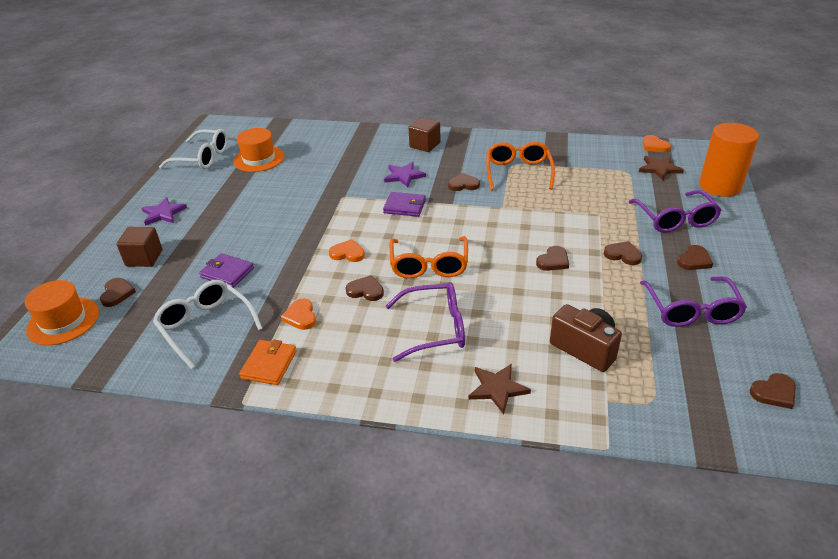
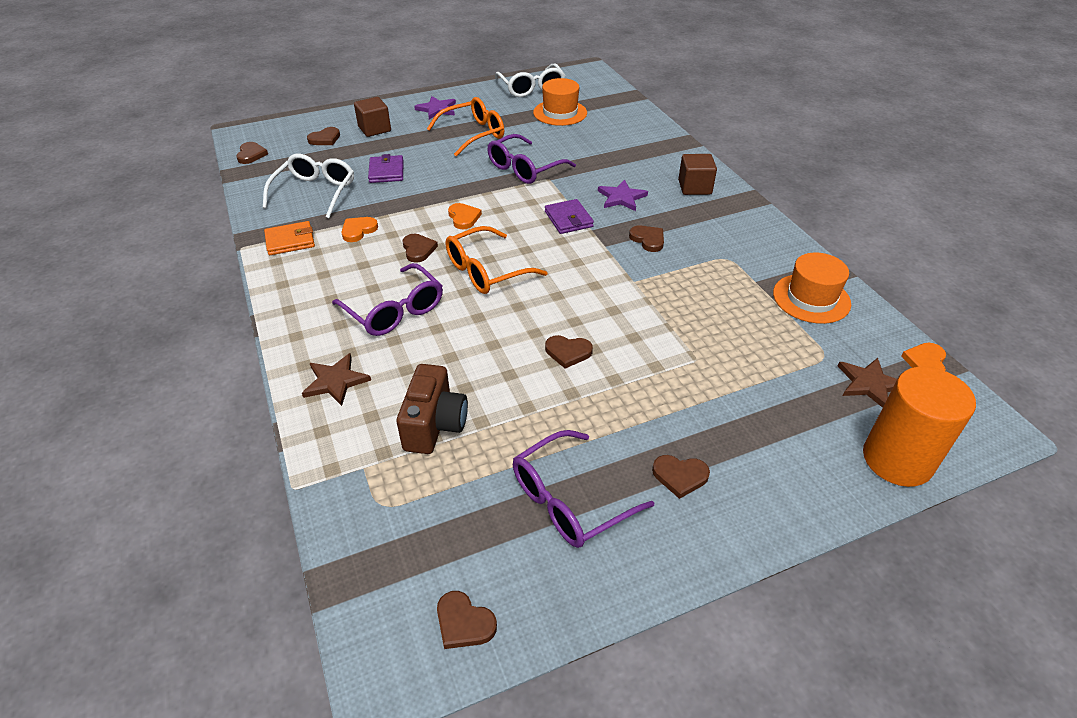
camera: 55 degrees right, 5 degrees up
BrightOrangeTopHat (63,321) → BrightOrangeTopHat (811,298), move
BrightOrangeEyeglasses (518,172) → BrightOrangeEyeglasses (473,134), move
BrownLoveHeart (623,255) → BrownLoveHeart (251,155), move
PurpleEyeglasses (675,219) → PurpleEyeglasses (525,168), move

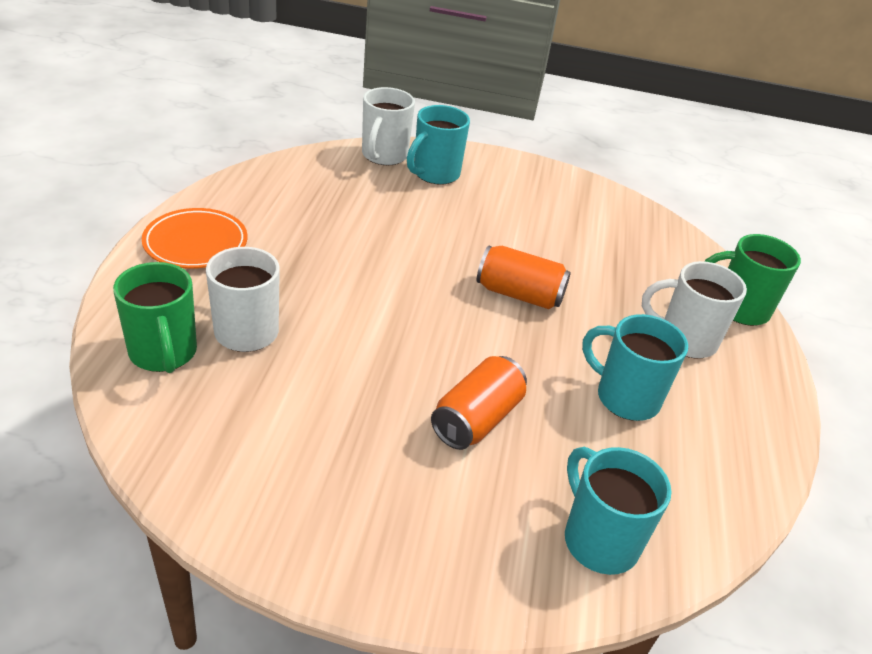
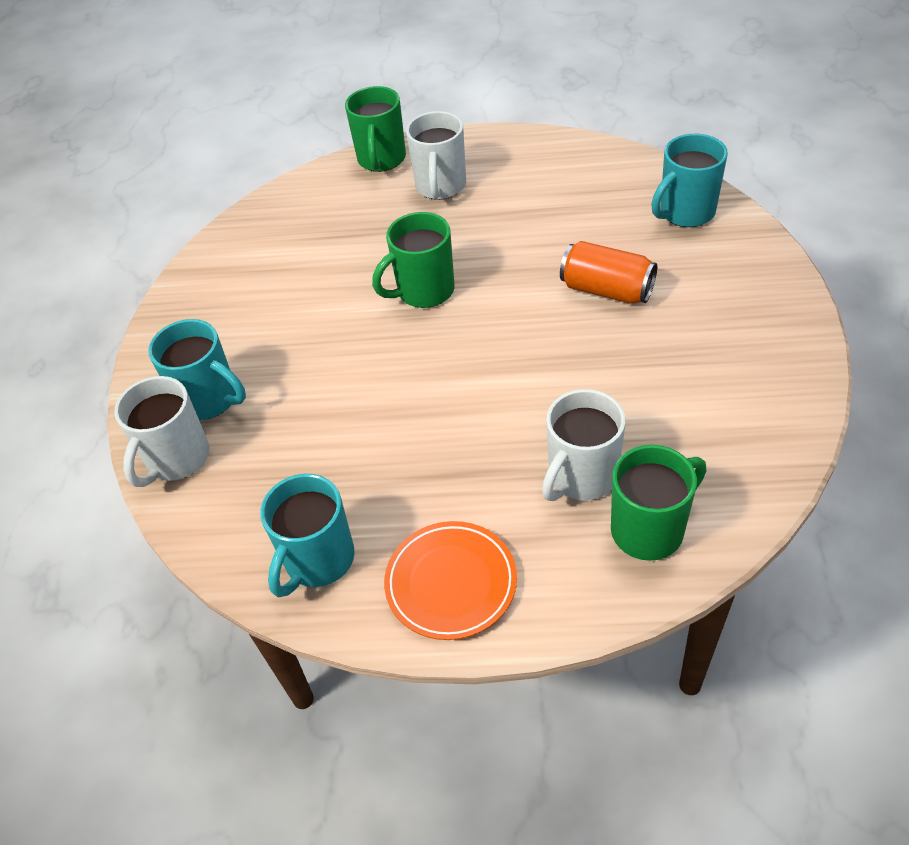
camera: 90 degrees left, 10 degrees up
TealMug (625,397) → TealMug (318,560), move
BrightOrangeTin (519,294) → EmeraldMug (424,291)
SnowWhiteMug (384,156) → SnowWhiteMug (177,459), 105 degrees clockwise

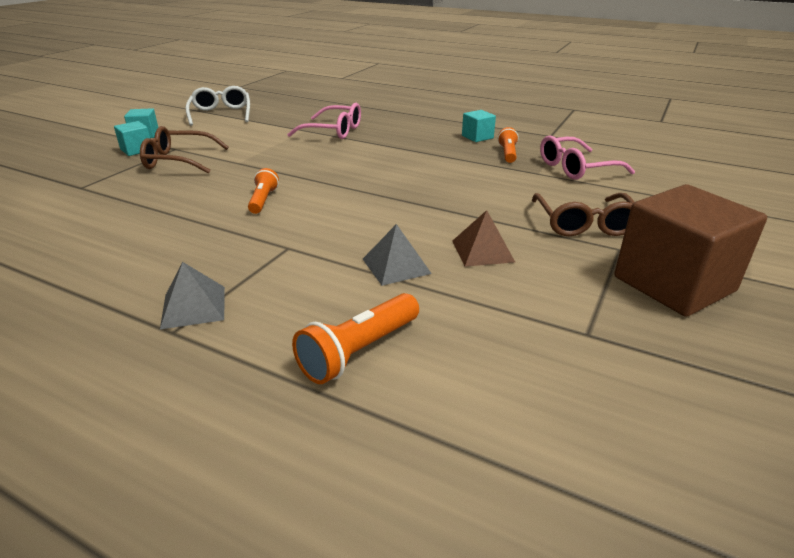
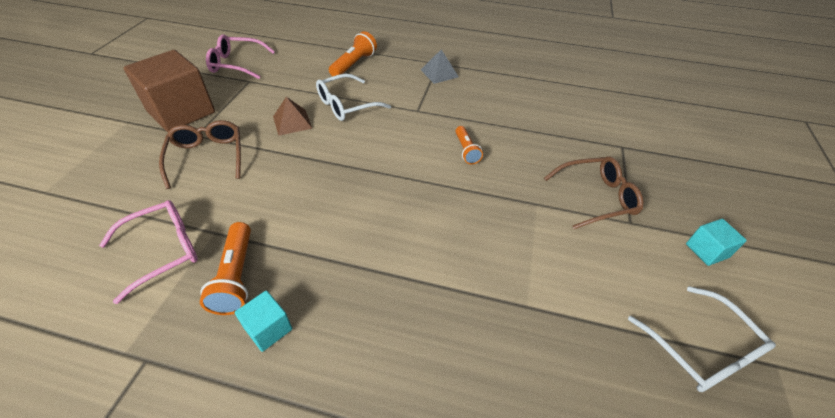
camera: 165 degrees right, 15 degrees up
TealCube (136,150) → -
RosyEyeglasses (333,131) → RosyEyeglasses (236,64), move
AshGreyPyramid (396,266) → SnowWhiteEyeglasses (346,105)
BrightOrangeFlashlight (508,154) → BrightOrangeFlashlight (236,276), x1.51

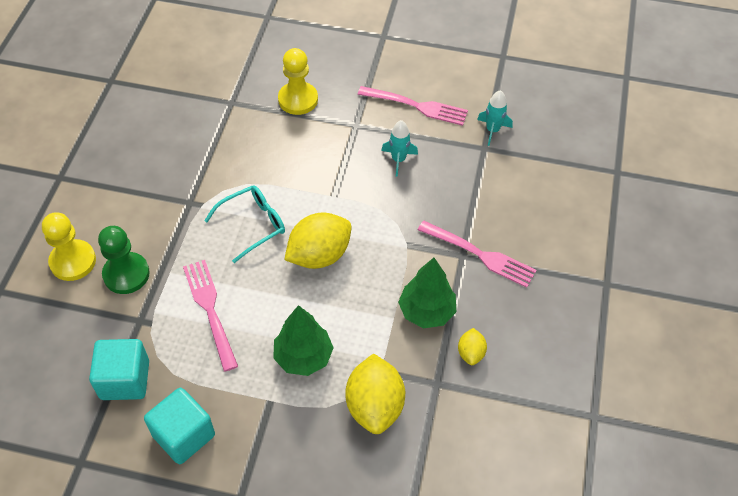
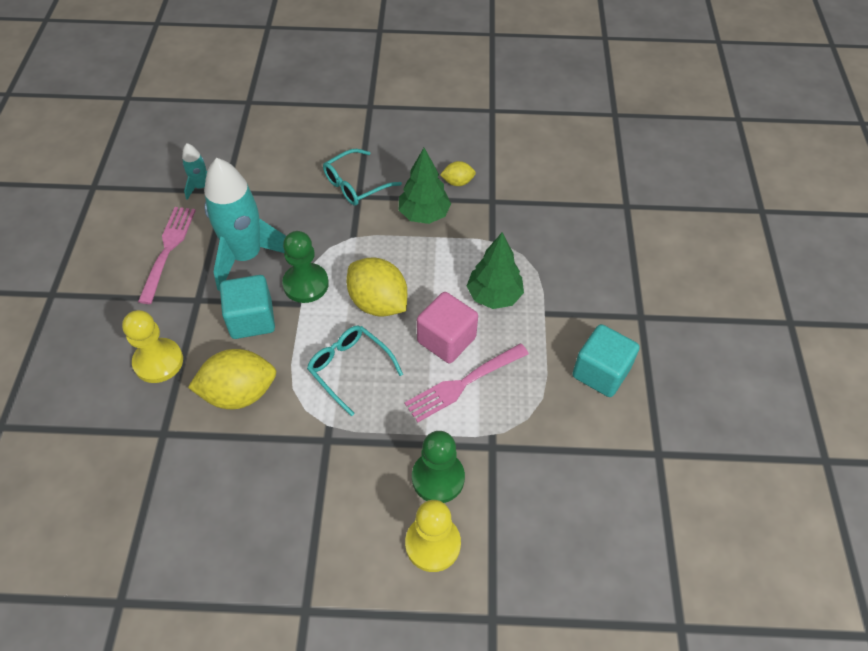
camera: 100 degrees left, 0 degrees up
- → EmeraldGamePawn (306,284)
- → RosyCube (446,340)
TealCube (125,380) → TealCube (251,319), move
GoldenLemon (374,406) → GoldenLemon (239,393), move
RosyFork (479,254) → TealEyeglasses (355,185)
TealSpaceship (398,160) → TealSpaceship (246,256), x2.14

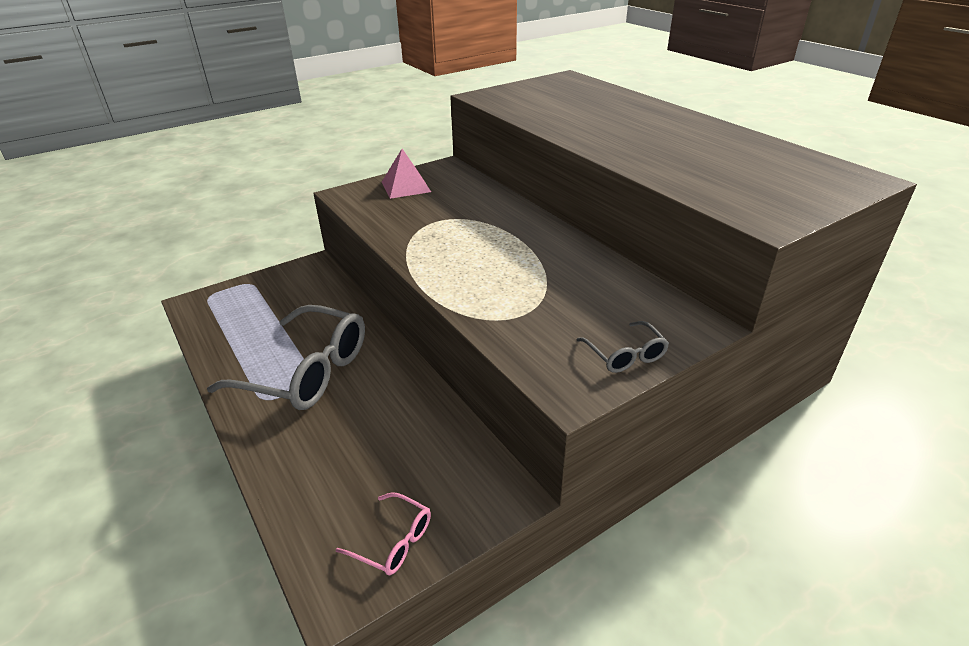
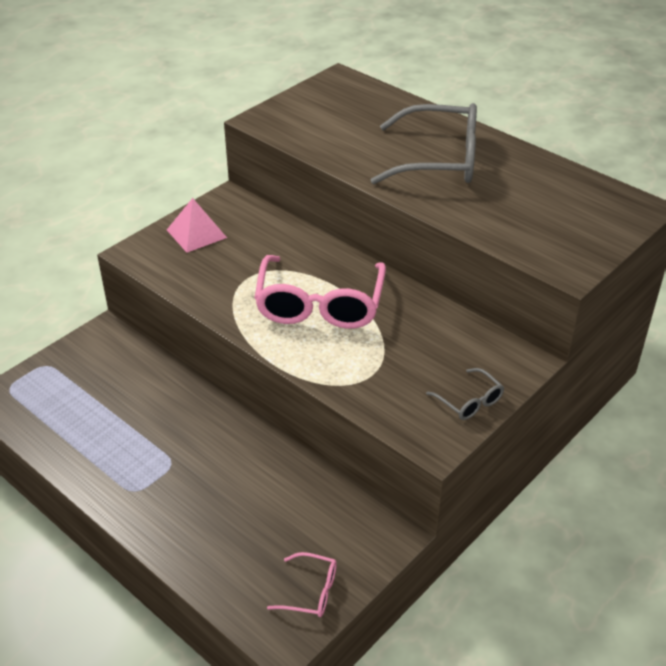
camera: 15 degrees left, 5 degrees up
- → RosyEyeglasses (320,305)
AshGreyEyeglasses (306,371) → AshGreyEyeglasses (439,160), move

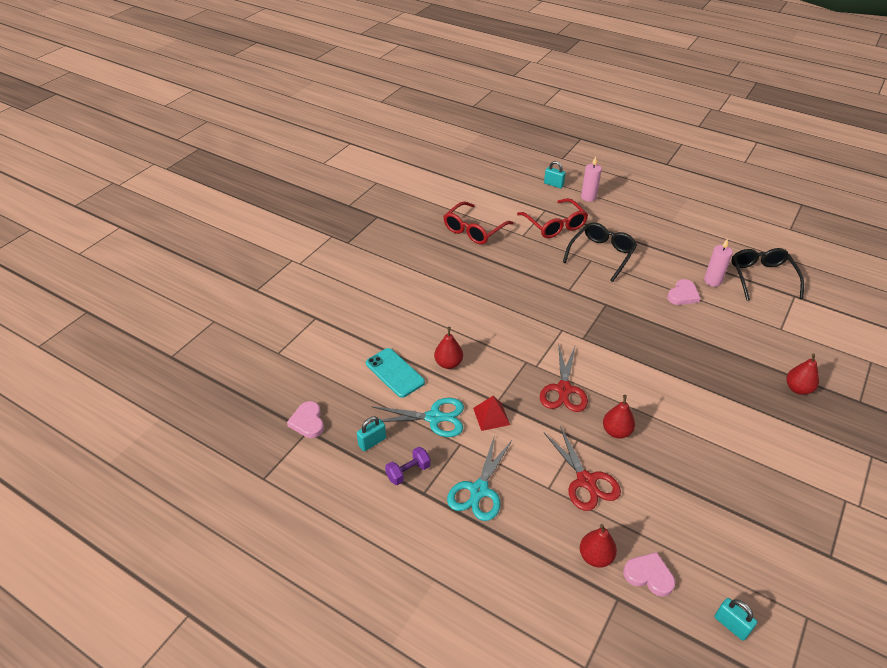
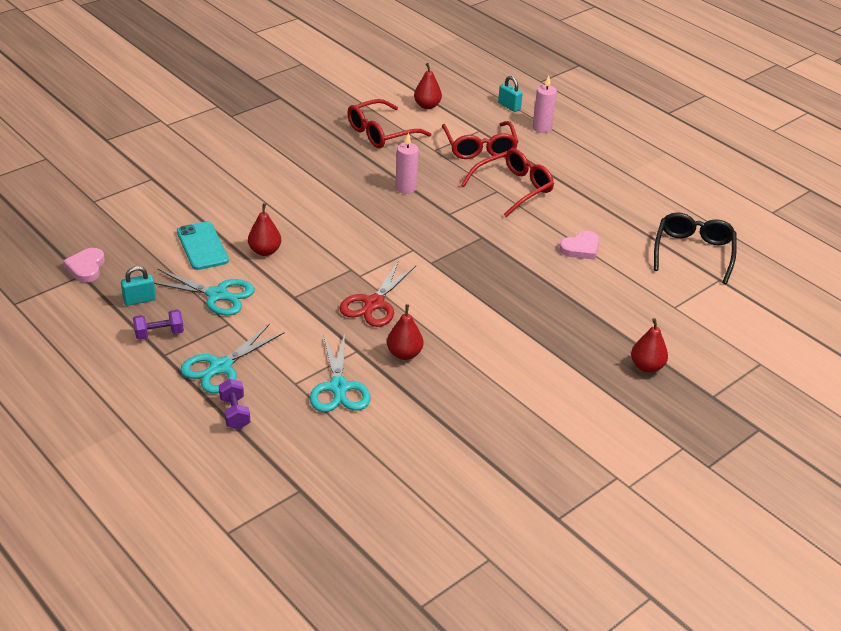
camera: 15 degrees right, 5 degrees down
ScarletPyramid (491,416) → -
RosyLoveHeart (649,575) → -
TealLock (731,625) → -
- → PurpleDumbbell (235,413)
ScarletToyPear (595,556) → ScarletToyPear (427,106), move
RosyCandle (712,281) → RosyCandle (405,188), move
ScarletScissors (586,481) → TealScissors (339,388)
EbonyEyeglasses (601,255) → ScarletEyeglasses (513,188)

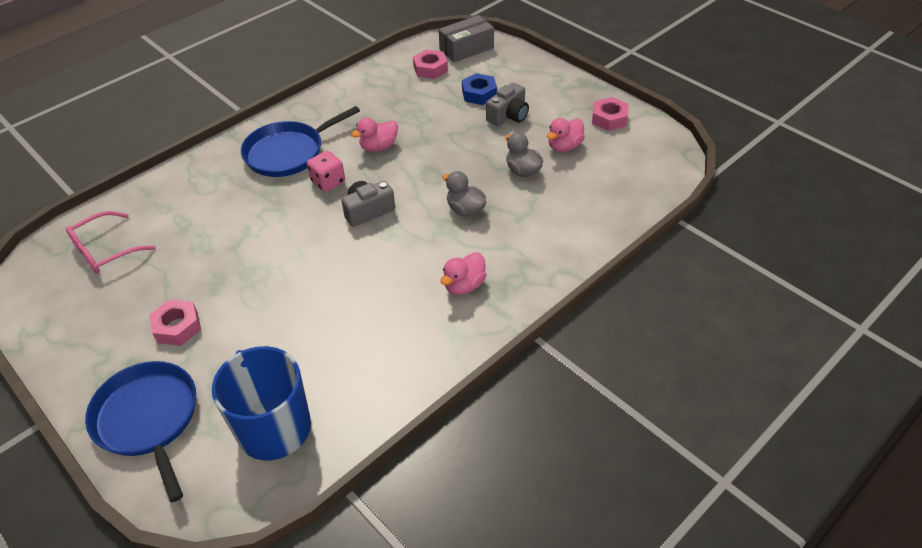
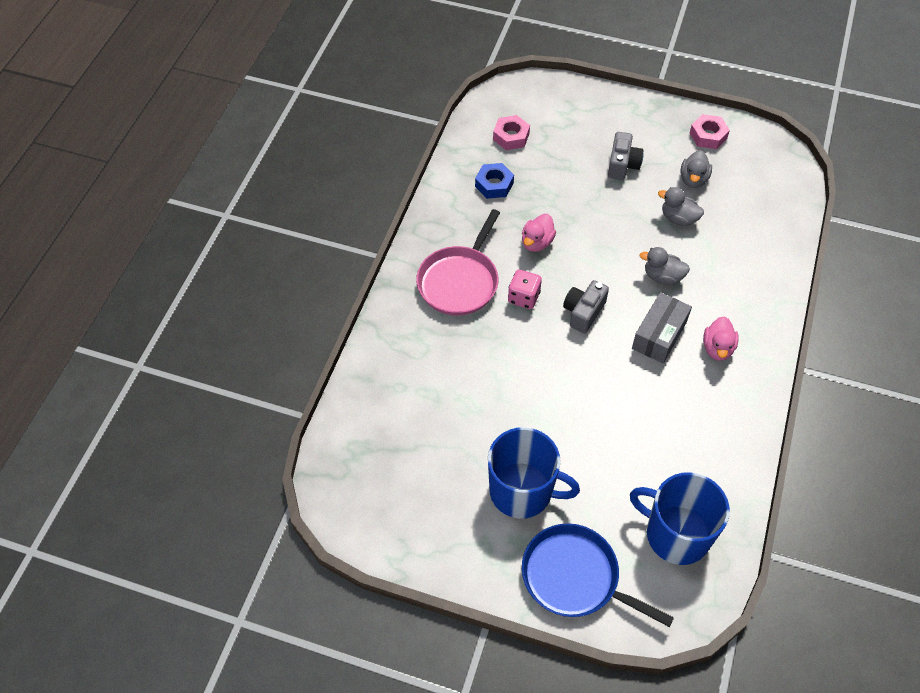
camera: 30 degrees left, 10 degrees up
RosyEyeglasses (105,251) → -
AshGreyParcel (466,49) → AshGreyParcel (659,335), move
CobaltHexagonNut (479,94) → CobaltHexagonNut (494,184), move
RosyHexagonNut (177,327) → CobaltMug (522,491)
CobaltFryingPan (288,152) → RosyFryingPan (460,281)
RosyRubberDuck (564,147) → AshGreyRubberDuck (693,179)

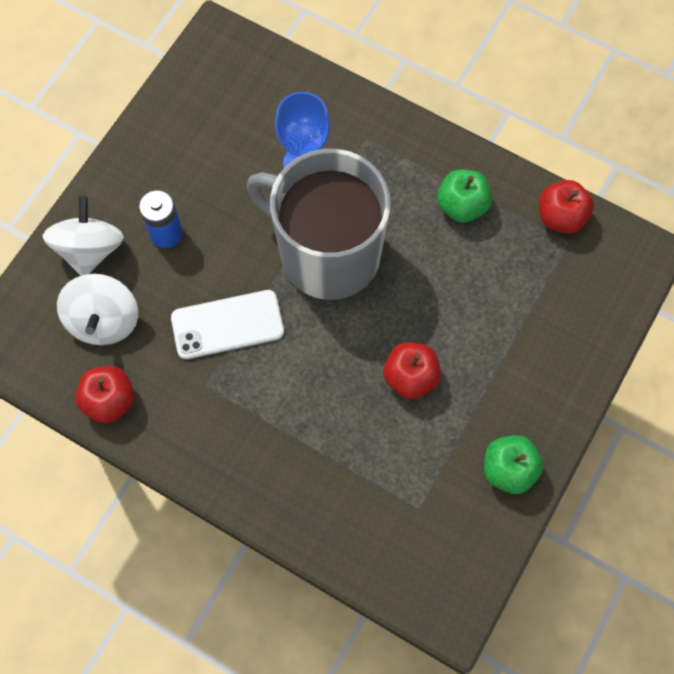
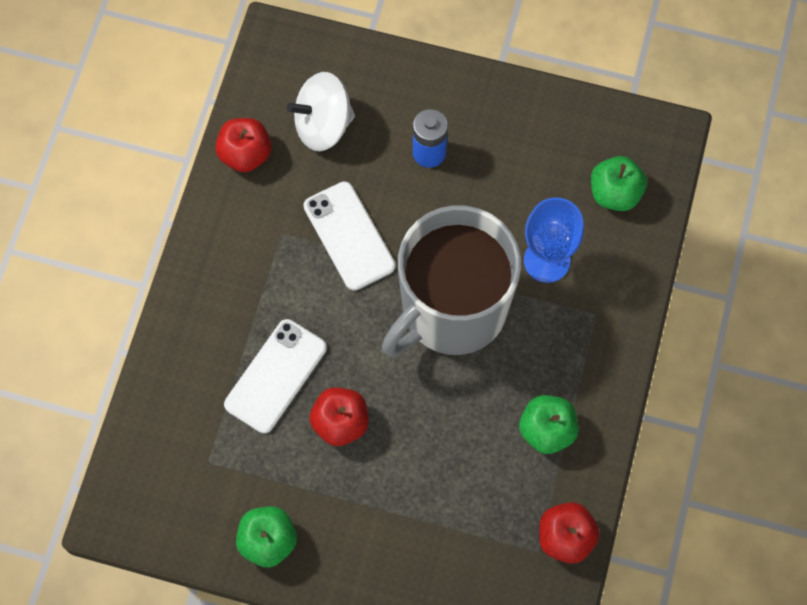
camera: 75 degrees right, 0 degrees up
SnowWhiteWhirligig (90,249) → -
- → SnowWhitePhone (276,376)
- → EmeraldToyApple (614,193)
AshGreyMug (327,253) → AshGreyMug (452,309), 150 degrees counterclockwise

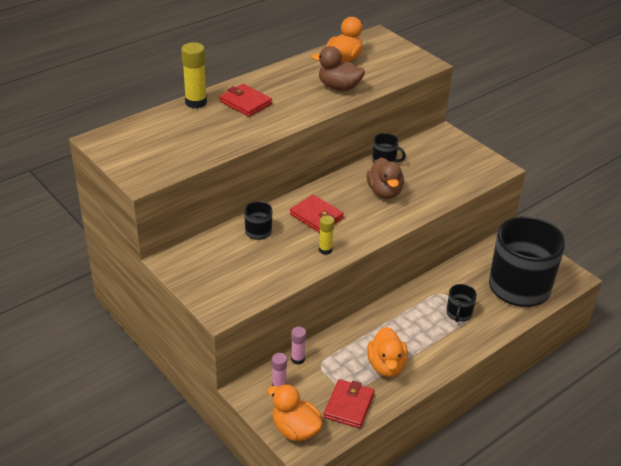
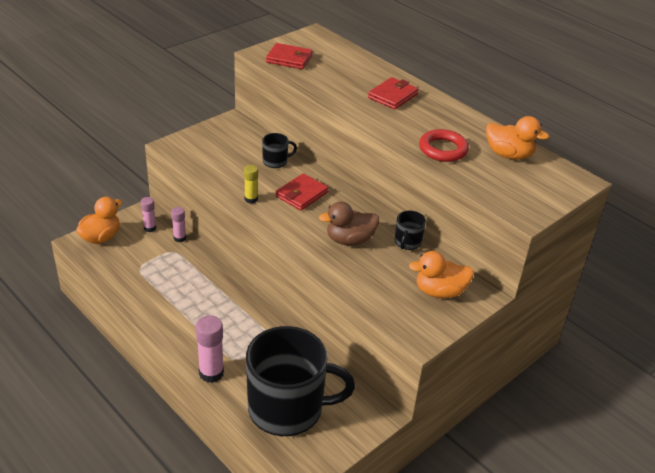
camera: 85 degrees right, 0 degrees up
GoldenGlue (196,102) → -
EbonyMug (459,314) → -
- → RosyGlue (211,373)
ScarletBillfold (349,406) → ScarletBillfold (289,59), move
BrightOrangeRubberDuck (386,366) → BrightOrangeRubberDuck (439,291), move
BrownRubberDuck (339,87) → ScarletRing (443,149)

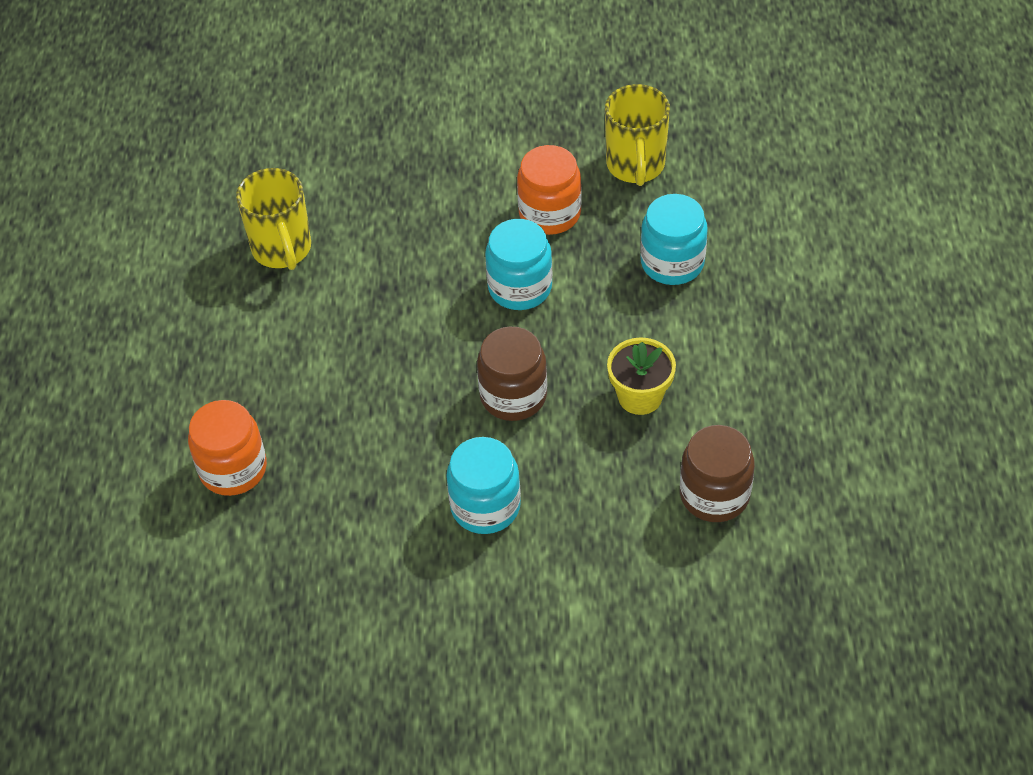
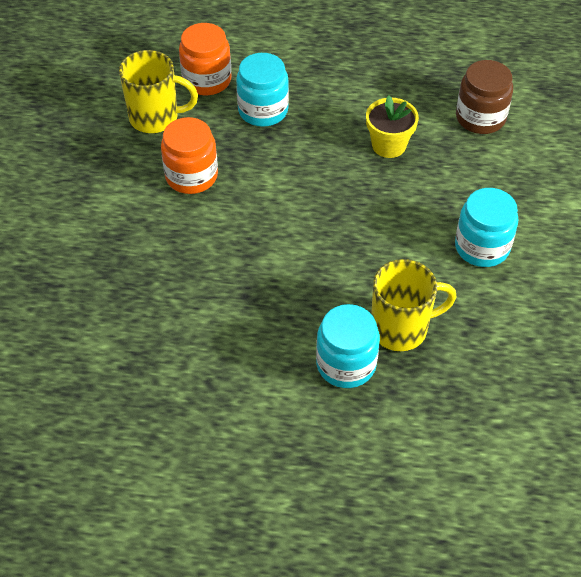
camera: 85 degrees left, 0 degrees up
BrownJamJar (513,395) → -
BrightOrangeJamJar (233,469) → BrightOrangeJamJar (207,80), move
GoldenMug (282,249) → GoldenMug (401,328), move
TealJamJar (520,287) → TealJamJar (346,364), move

